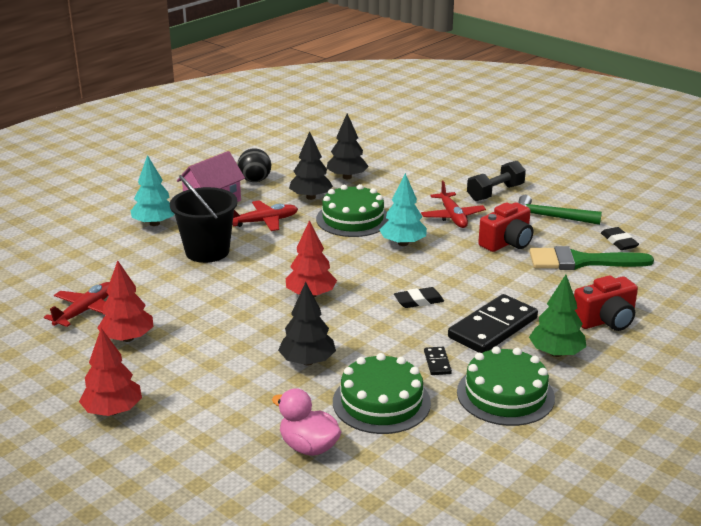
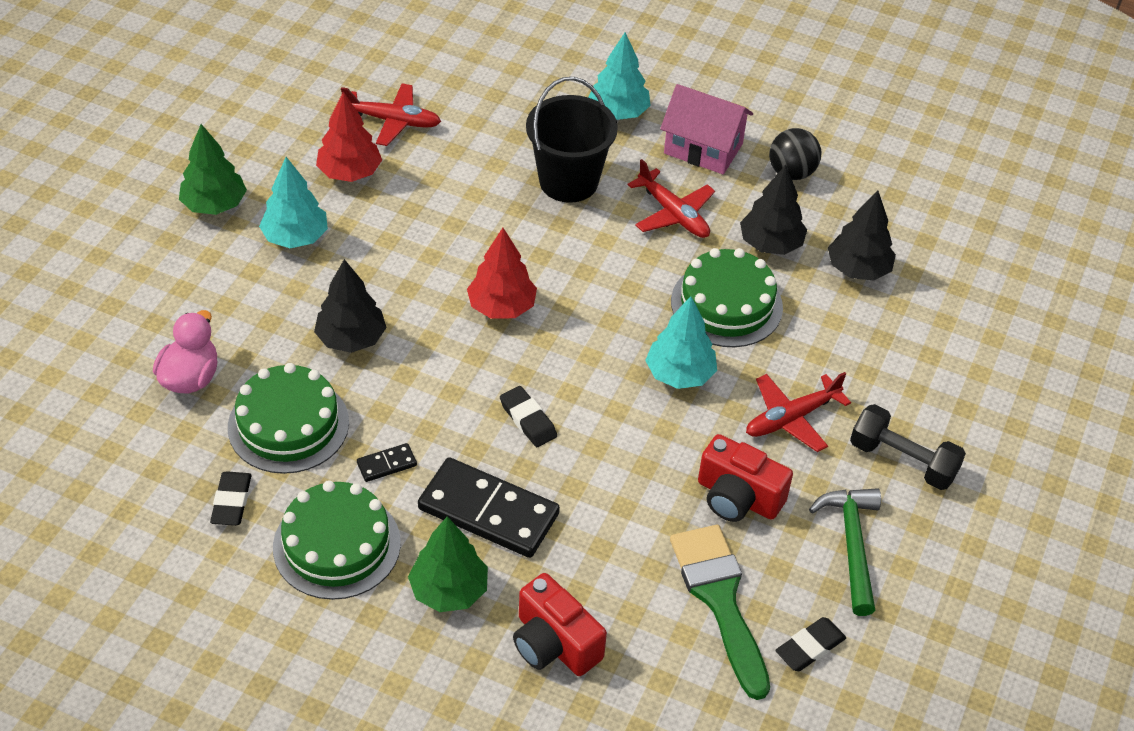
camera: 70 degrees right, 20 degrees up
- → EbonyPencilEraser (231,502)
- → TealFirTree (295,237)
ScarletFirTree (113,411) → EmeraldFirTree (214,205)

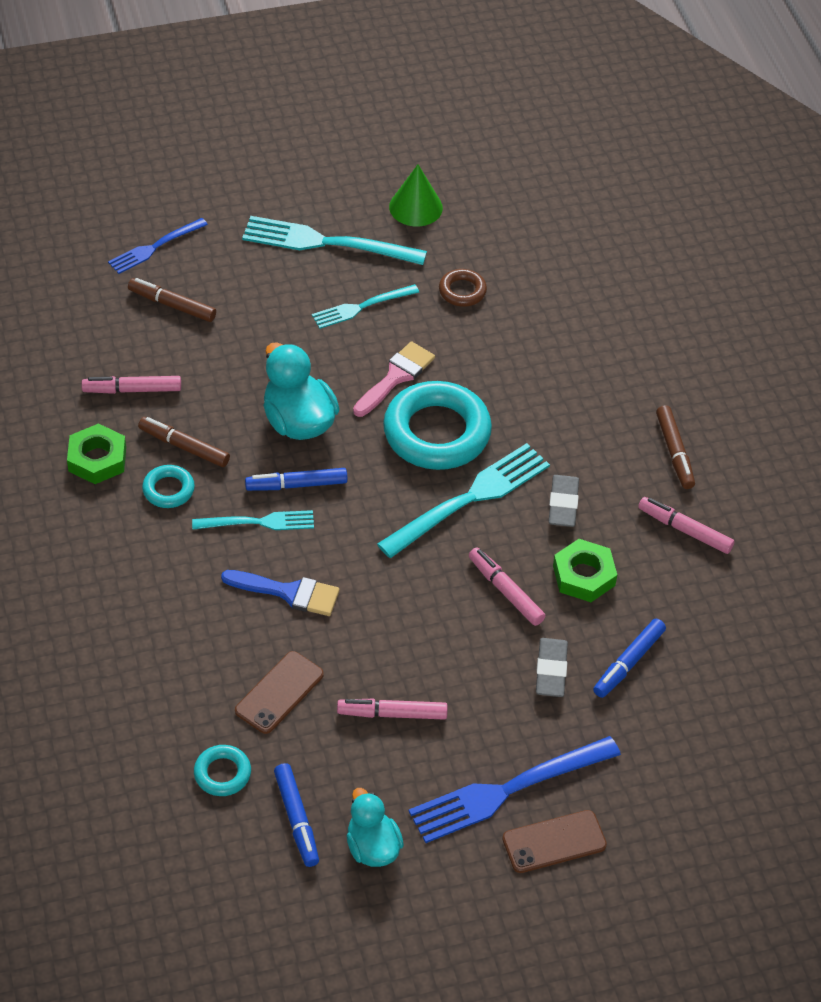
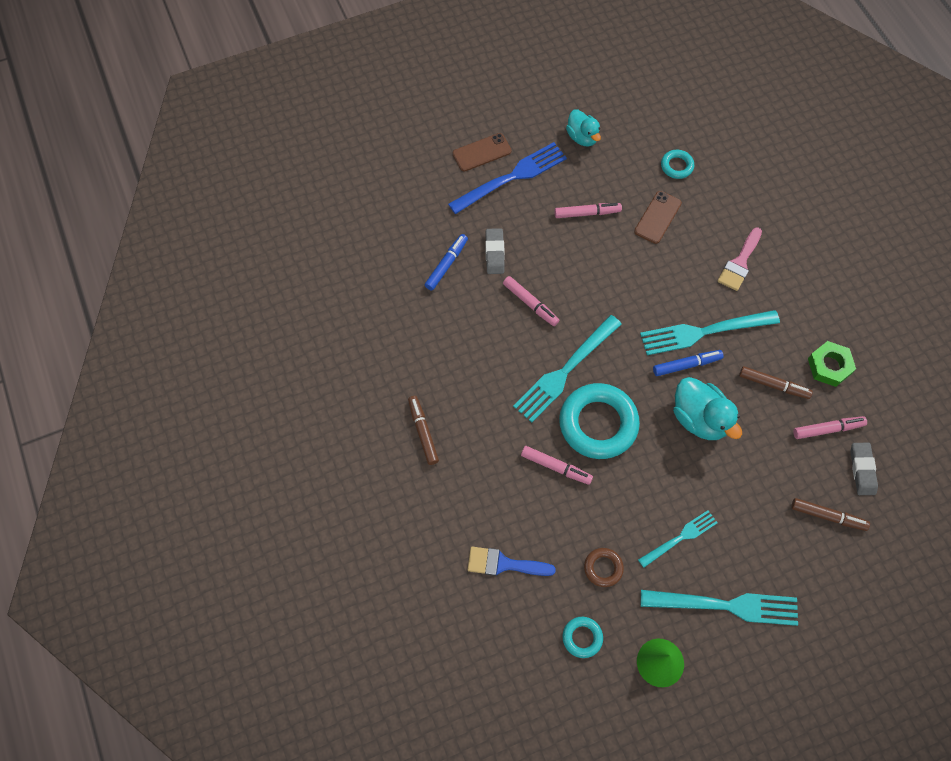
camera: 175 degrees right, 15 degrees up
CobaltFork (155,247) → -
CobaltMarker (296,819) → -
EmeraldHexagonNut (584,575) → -
TealRing (168,490) → TealRing (582,637), move
CobaltPaintBrush (288,592) → CobaltPaintBrush (504,564), move
RosyPaintBrush (396,377) → RosyPaintBrush (739,263), move
AshGreyPencilEraser (563,504) → AshGreyPencilEraser (862,470), move
RosyMarker (685,530) → RosyMarker (556,467), move
TealFork (258,522) → TealFork (704,332), x1.69

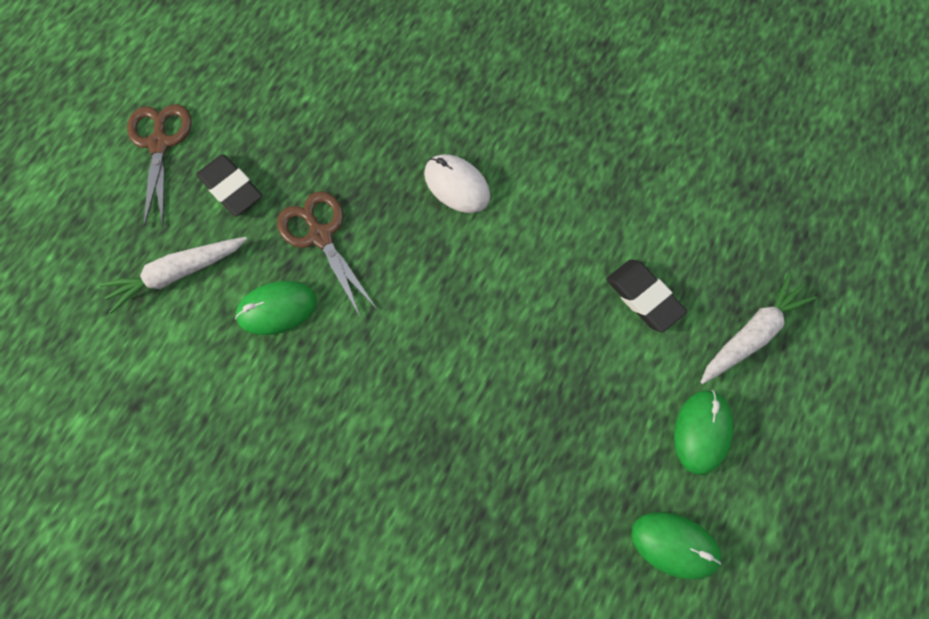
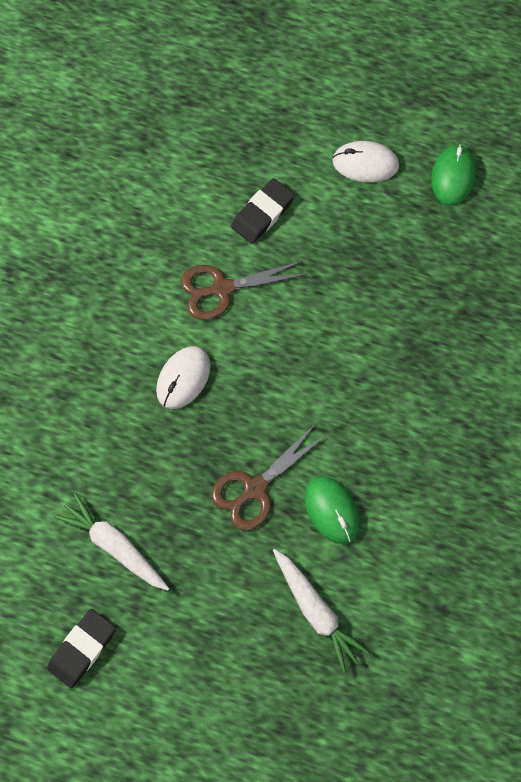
camera: 100 degrees left, 0 degrees up
BrownScissors (160,143) → BrownScissors (222,289), move
EbonyPencilEraser (231,188) → EbonyPencilEraser (82,648), move
SnowWhiteRootVegetable (751,334) → SnowWhiteRootVegetable (114,545), move
EmeraldPcMouse (702,432) → SnowWhitePcMouse (365,163)

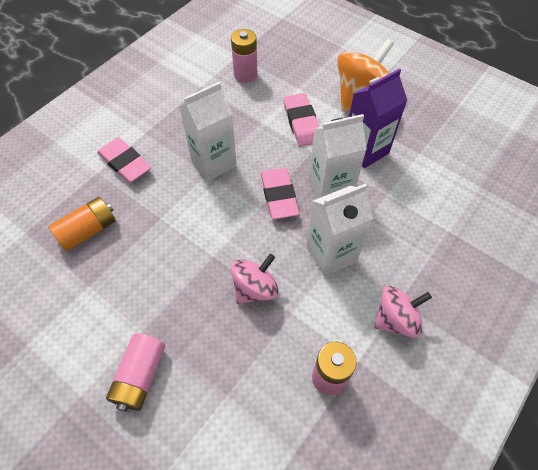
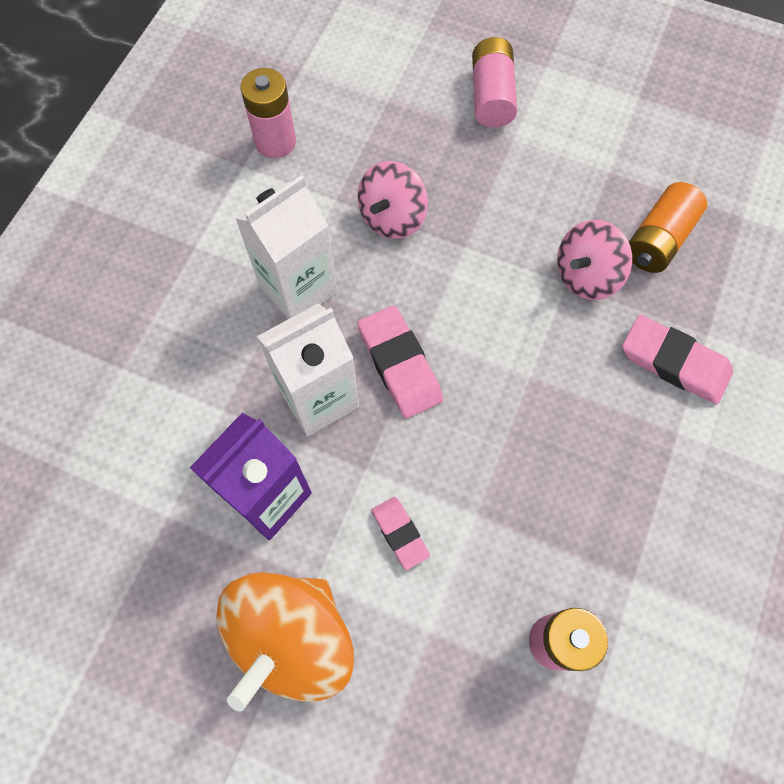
camera: 165 degrees right, 10 degrees up
SnowWhiteMilkCarton (213,162) → -
RosyWhirligig (396,319) → RosyWhirligig (586,275), move
RosyPencilEraser (302,123) → RosyPencilEraser (400,533), x0.60

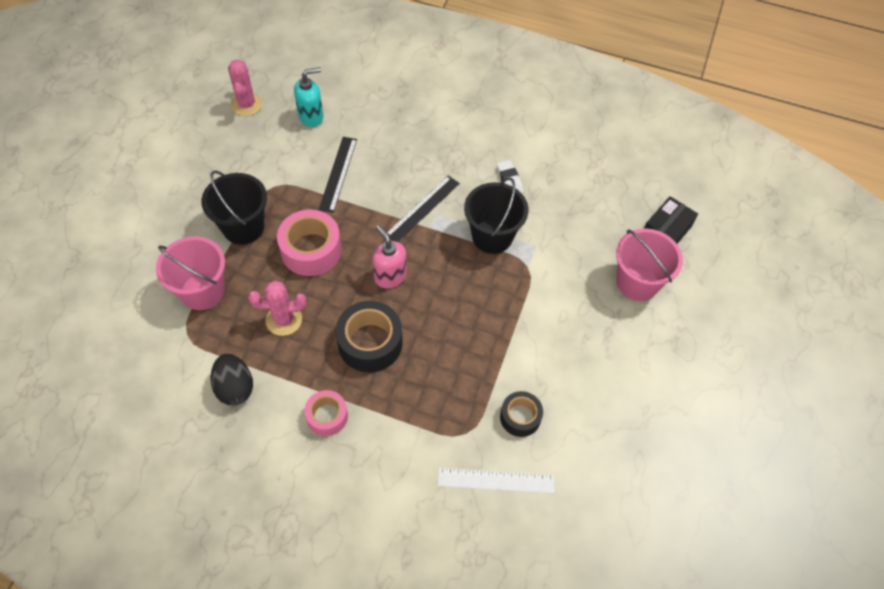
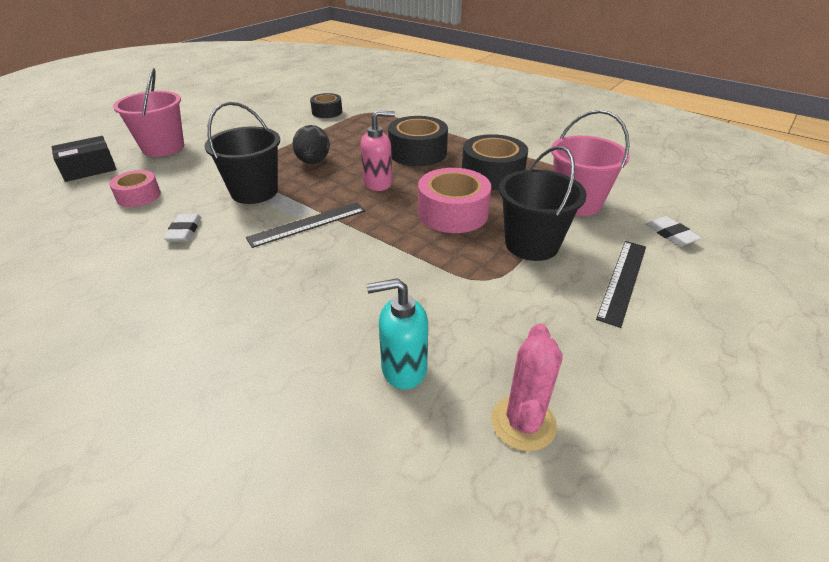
camera: 160 degrees left, 20 degrees down
SnowWhiteRuler (496,480) → -
- → SnowWhitePencilEraser (671,234)
EbonyToyEgg (235,387) → EbonyToyEgg (313,162), move
RosyStickyTape (327,416) → RosyStickyTape (138,196), move
EbonyRuler (338,174) → EbonyRuler (623,280), move
RosySaguaroCactus (284,320) → EbonyStickyTape (492,174)
RosySoapPump (390,276) → RosySoapPump (378,183), 90 degrees counterclockwise

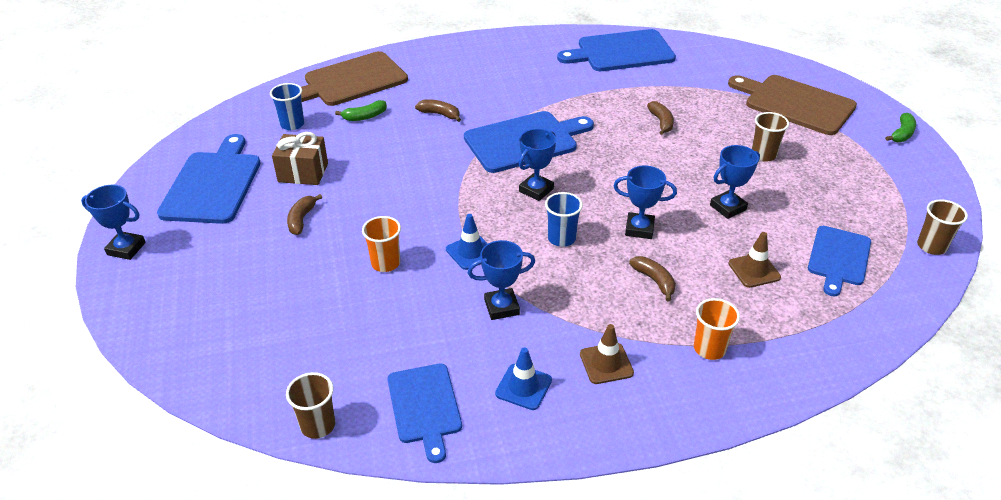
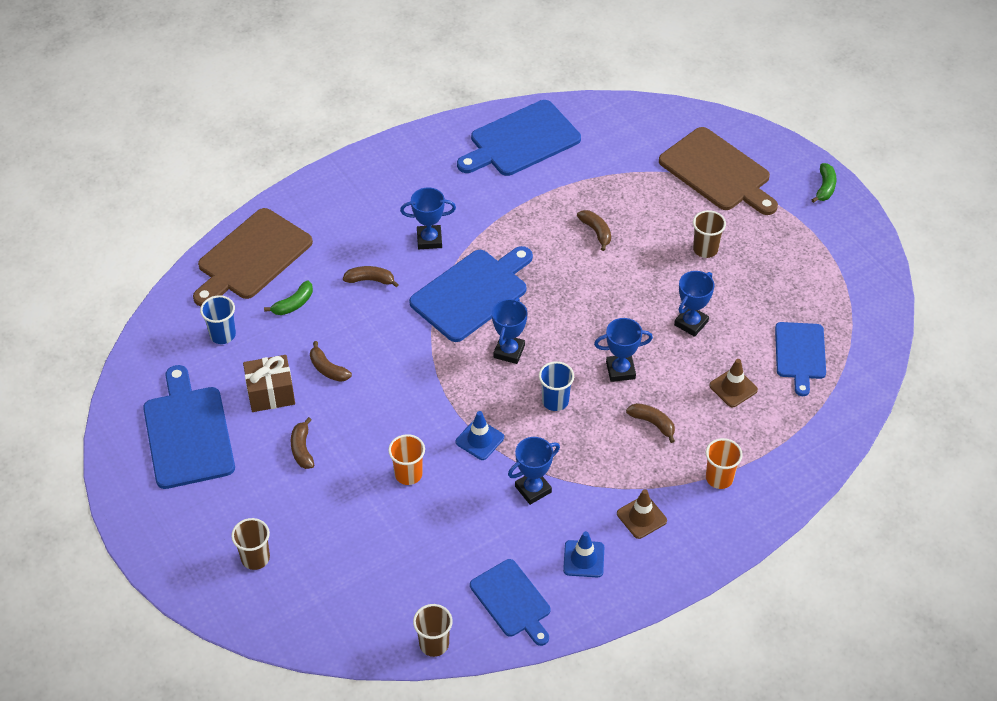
camera: 20 degrees left, 10 degrees up
- → BrownBananaFruit (328,369)
CobaltPrizeCup (126,249) → CobaltPrizeCup (429,240), move
BrownTumbler (931,246) → BrownTumbler (255,558), move
BrownCuttingBoard (795,104) → BrownCuttingBoard (717,172), 150 degrees counterclockwise

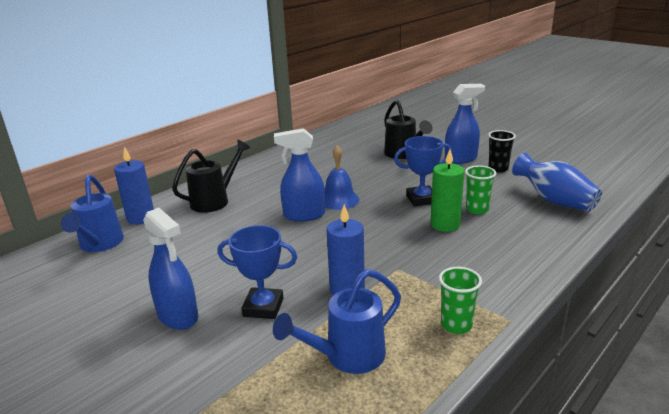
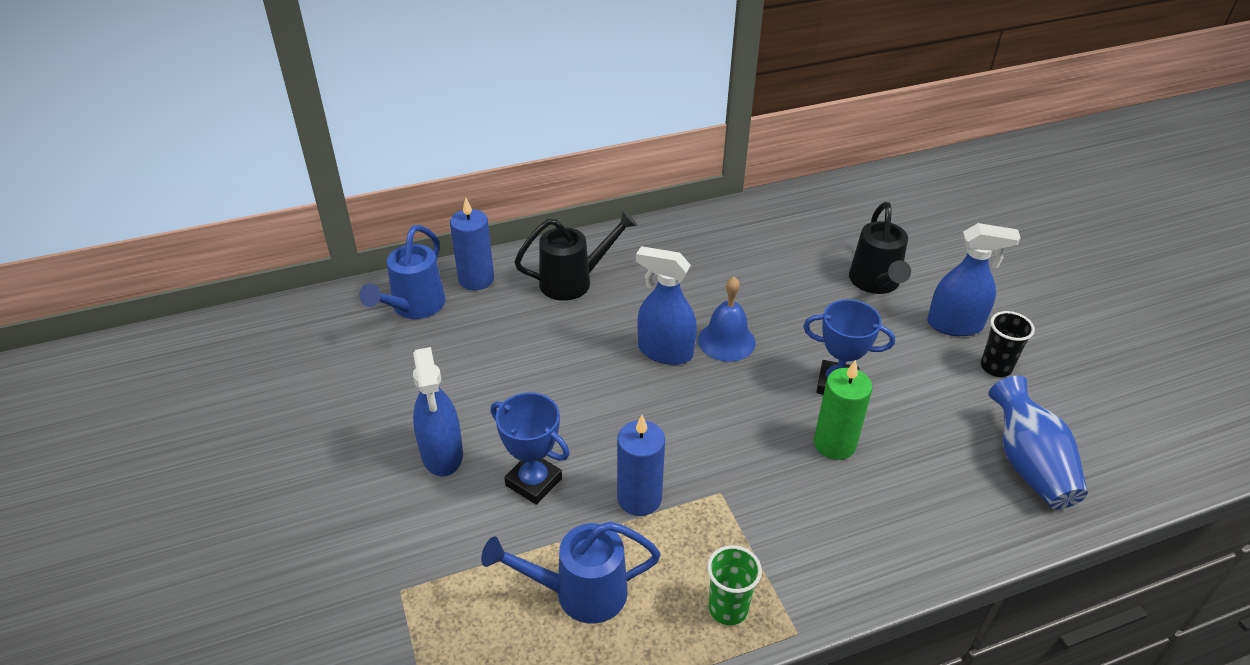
camera: 25 degrees right, 15 degrees up
EmeraldTumbler (477,209) → -

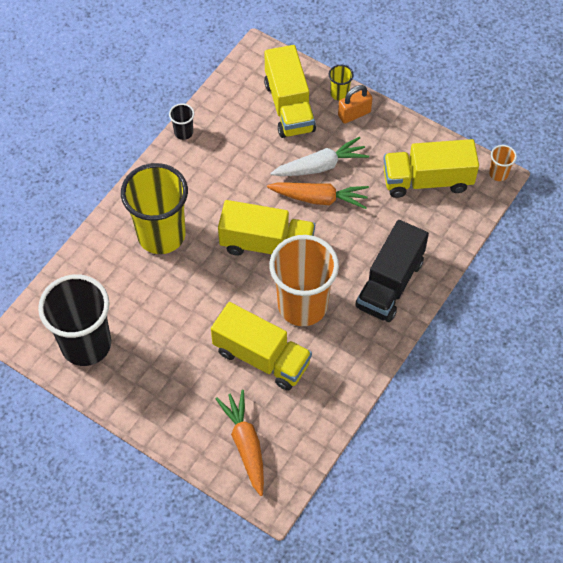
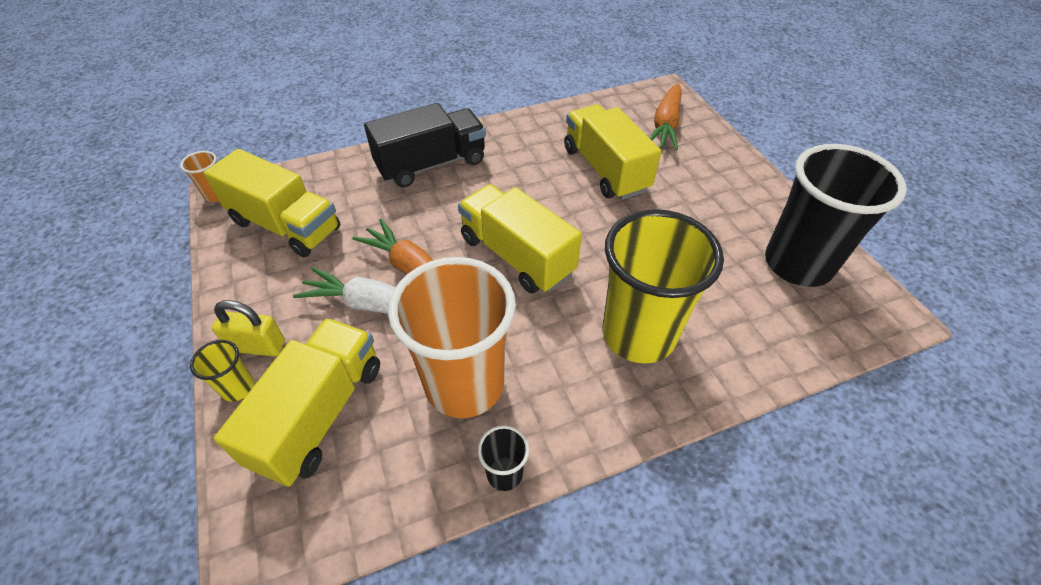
camera: 145 degrees left, 10 degrees down
BrightOrangeTumbler (302,305) → BrightOrangeTumbler (464,384), move
BrightOrangeLock (354,114) → GoldenLock (257,346)

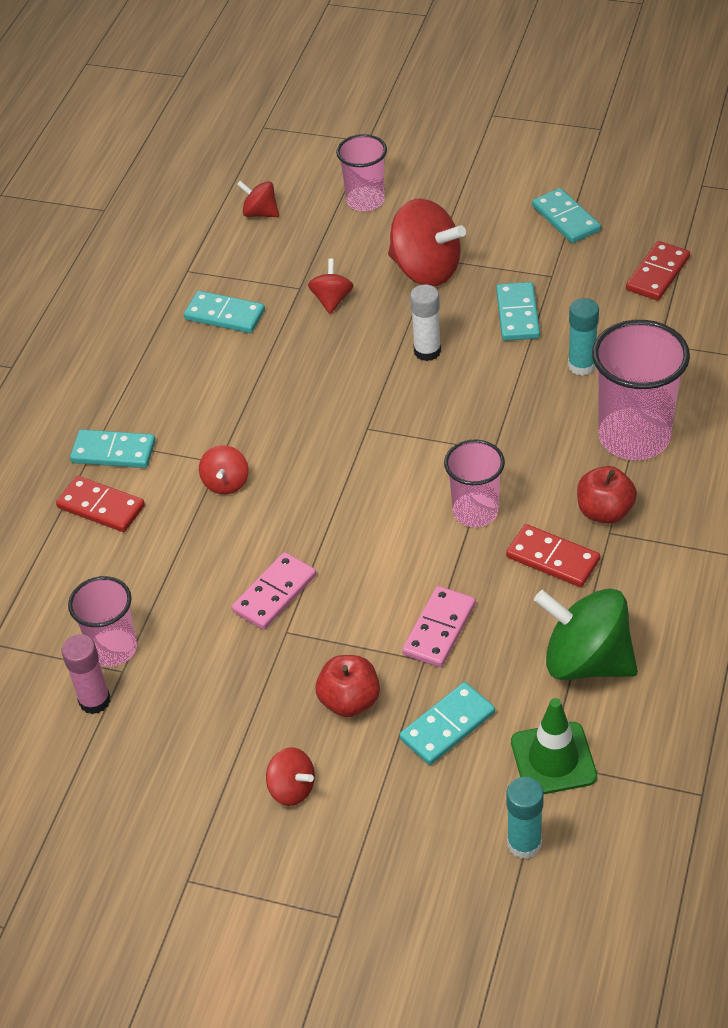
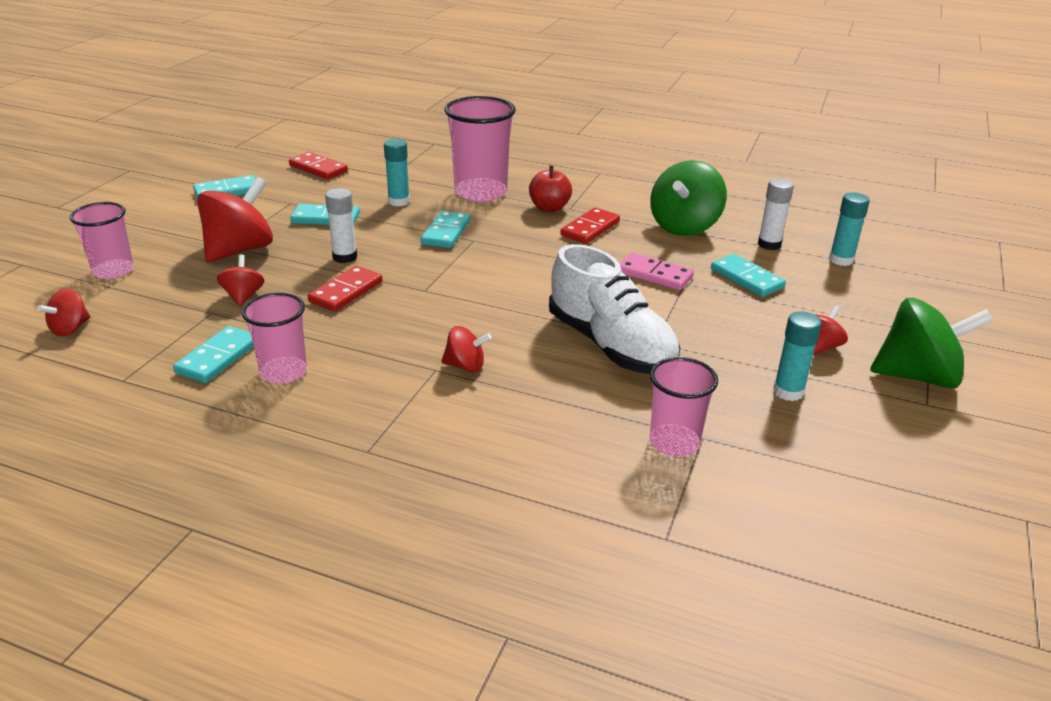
camera: 90 degrees left, 15 degrees down
RosyGlue (94,700) → -
ScarletToyApple (349,701) → -
- → TealGlue (788,392)
- → EmeraldWhirligig (918,376)
ScarletDomino (101,507) → ScarletDomino (346,292), move
TealDomino (113,452) → TealDomino (446,232), move
RosyTumbler (475,511) → RosyTumbler (283,372), move
RosyDomino (274,593) → SnowWhiteShoe (611,345)
EmeraldSafetyCone (553,759) → SnowWhiteGlue (769,244)
ScarletWhirligig (332,300) → ScarletWhirligig (243,296), 75 degrees clockwise

